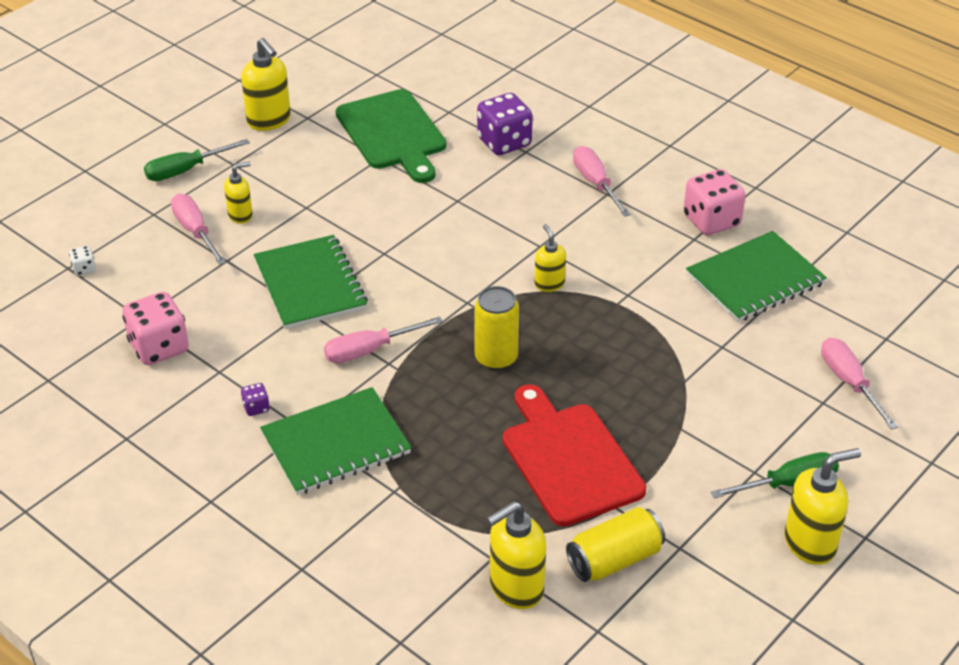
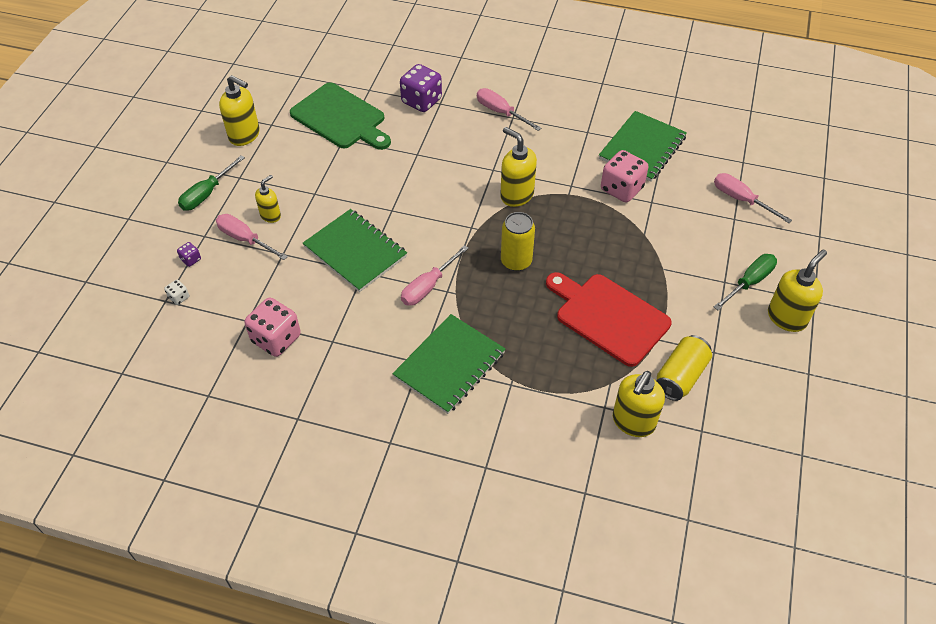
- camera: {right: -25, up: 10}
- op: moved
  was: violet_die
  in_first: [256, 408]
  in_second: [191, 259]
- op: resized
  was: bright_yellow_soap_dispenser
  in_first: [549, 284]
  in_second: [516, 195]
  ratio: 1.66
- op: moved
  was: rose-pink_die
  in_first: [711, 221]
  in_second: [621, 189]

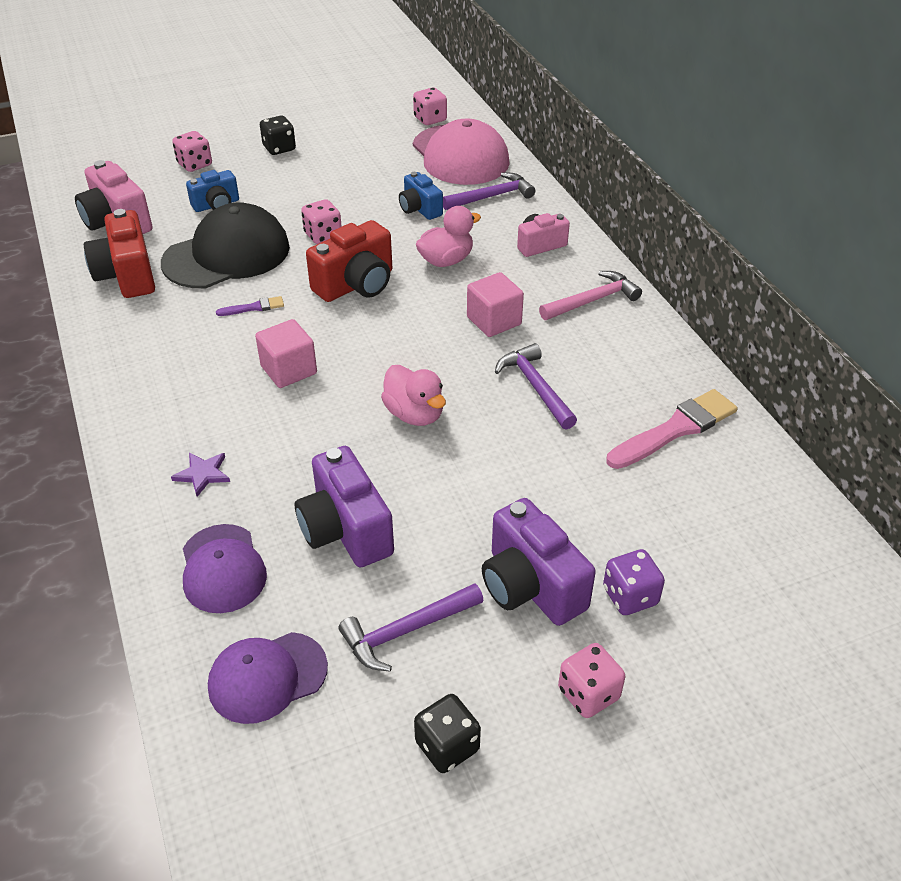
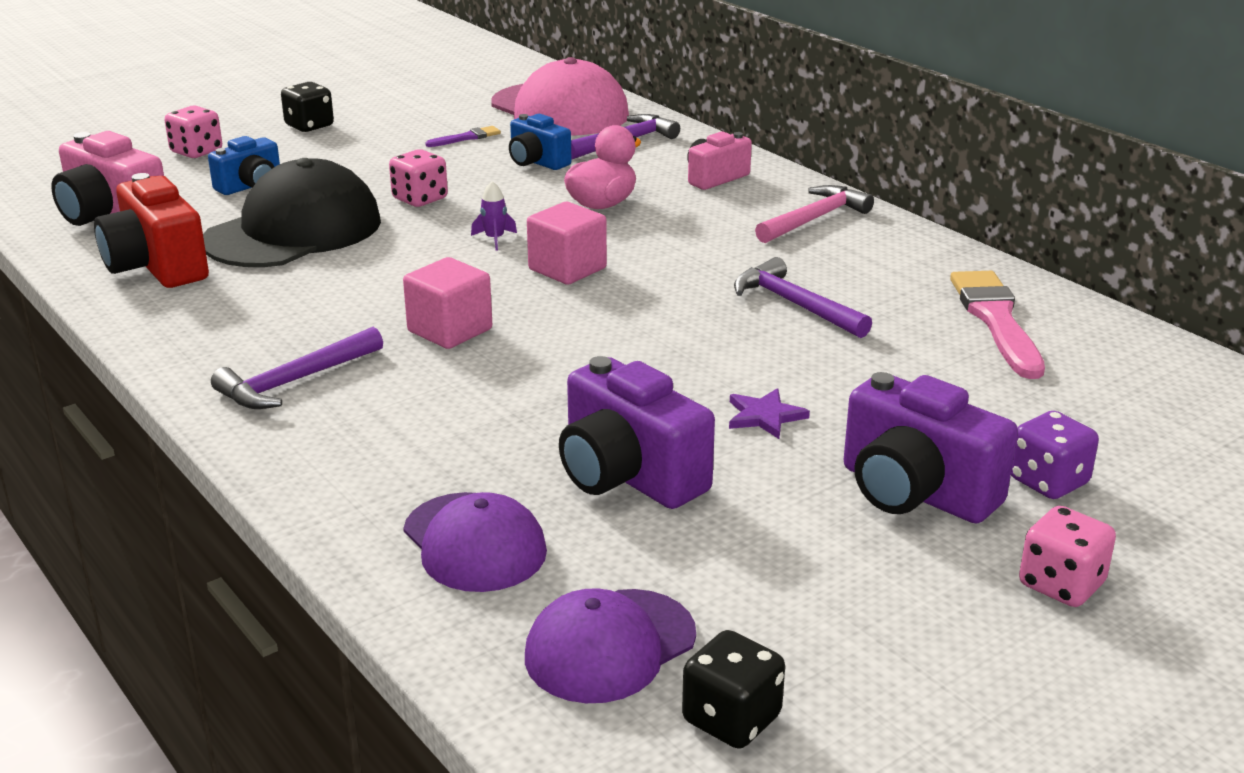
- camera: {right: -15, up: -15}
- op: moved
  was: violet_claw_hammer
  in_first: [406, 631]
  in_second: [295, 381]
- op: moved
  was: violet_paintbrush
  in_first: [254, 307]
  in_second: [466, 138]
- op: replaced
  was: red_photo_camera
  now: violet_rocket
  in_first: [356, 285]
  in_second: [494, 239]
- op: moved
  was: rose-pink_block
  in_first: [494, 321]
  in_second: [567, 269]
- op: moved
  was: ebony_die
  in_first: [447, 746]
  in_second: [731, 719]
- op: moved
  was: violet_star_shape
  in_first: [202, 474]
  in_second: [764, 416]
- op: turned
  was: rose-pink_paintbrush
  in_first: [675, 429]
  in_second: [996, 320]
  clockwise: -45
- op: removed
  was: rose-pink_rubber_duck
  in_first: [414, 414]
- op: removed
  was: rose-pink_die
  in_first: [430, 119]

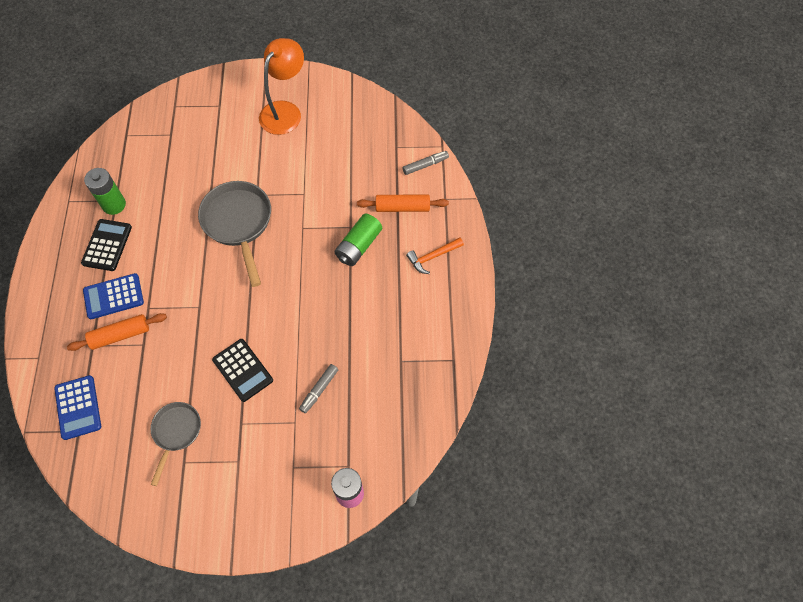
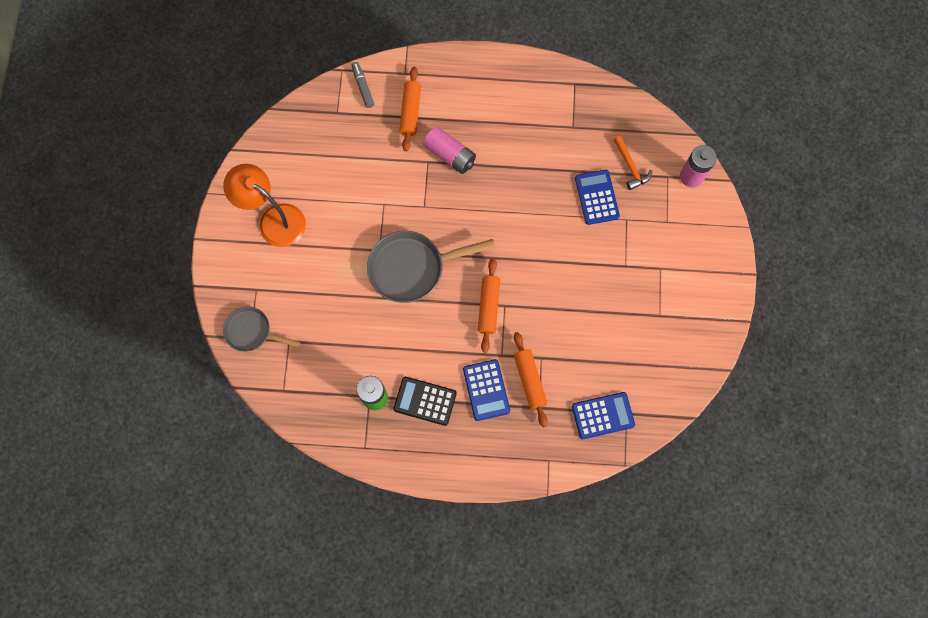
- camera: {right: -85, up: 10}
- op: moved
  was: gray_frying_pan
  in_first: [176, 432]
  in_second: [252, 332]
- op: recoloured
  was: leaf-green_battery
  now: rose-pink_battery
  in_first: [358, 246]
  in_second: [450, 155]
- op: added
  now: orange_dough_roller
  in_second: [488, 307]
- op: replaced
  was: gray_marker_pen
  now: blue_calculator
  in_first: [319, 390]
  in_second: [597, 197]
- op: moved
  was: orange_claw_hammer
  in_first: [433, 257]
  in_second: [630, 166]
- op: removed
  was: ebony_calculator
  in_first: [242, 370]

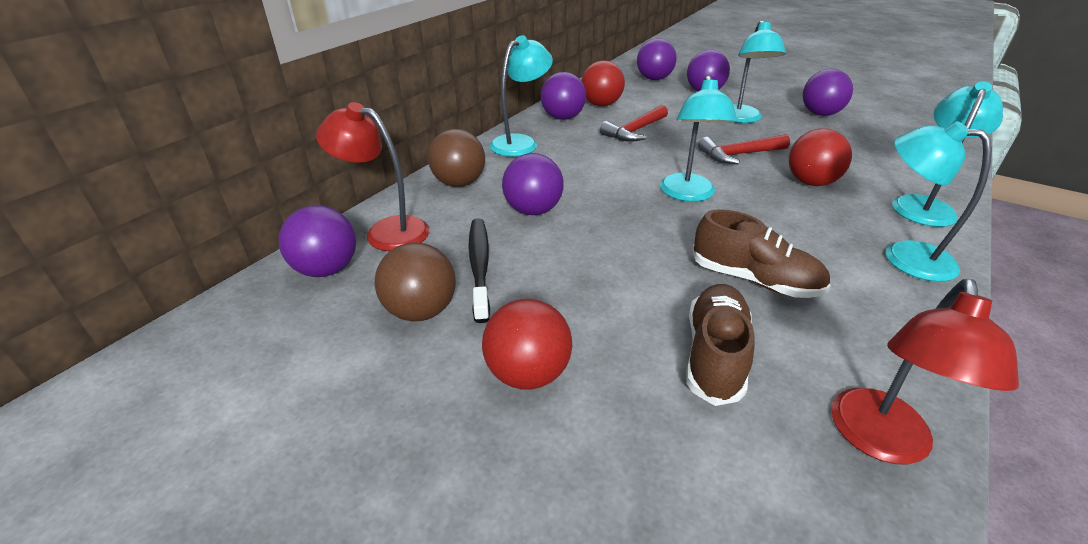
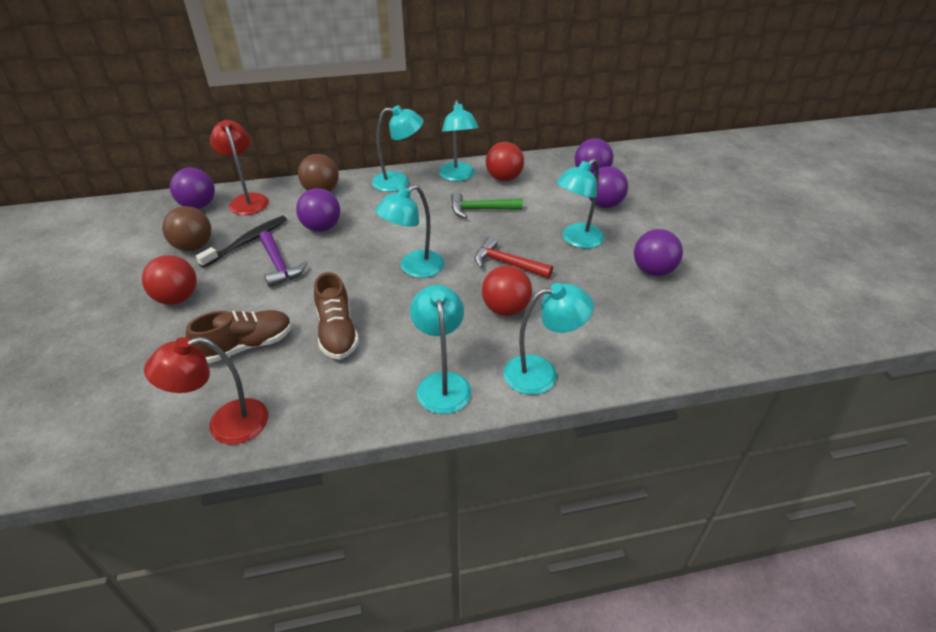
- camera: {right: 45, up: 5}
- op: added
  now: violet_claw_hammer
  in_second: [279, 265]
- op: replaced
  was: violet_ball
  now: aqua_desk_lamp
  in_first: [562, 118]
  in_second: [458, 176]
- op: recoloured
  was: red_claw_hammer
  now: leaf-green_claw_hammer
  in_first: [635, 131]
  in_second: [480, 209]

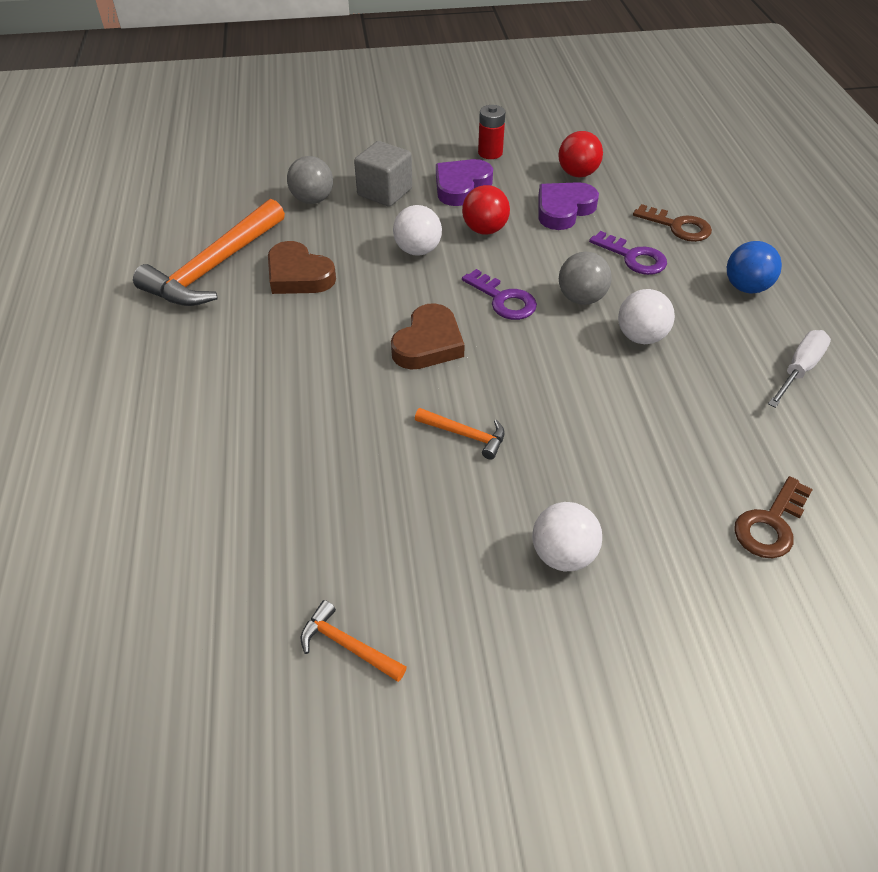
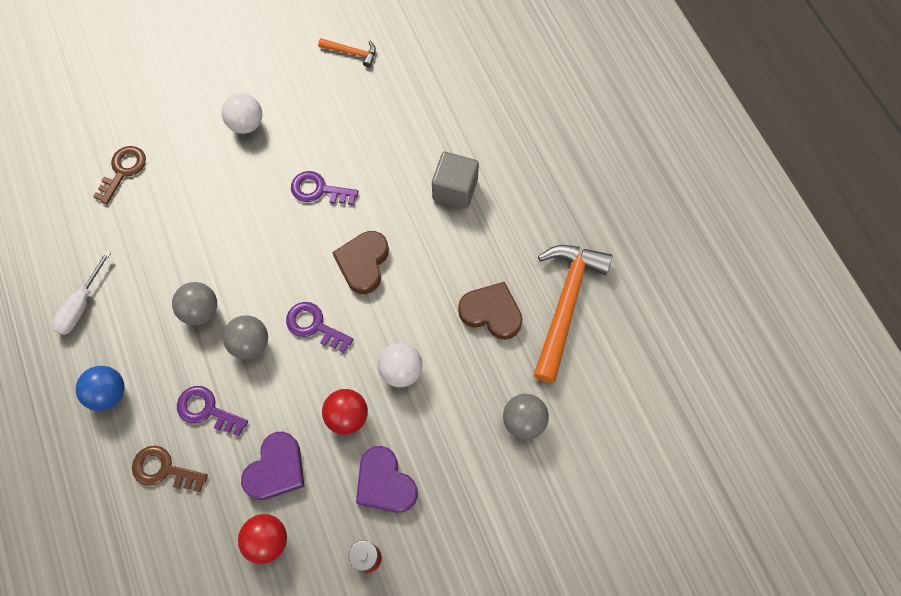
- camera: {right: 165, up: 20}
- op: recoloured
  was: pure_white_ball
  now: gray_ball
  in_first: [640, 337]
  in_second: [201, 310]
- op: replaced
  was: orange_claw_hammer
  now: violet_door_key
  in_first: [465, 435]
  in_second: [318, 190]
- op: turned
  was: violet_heart_shape
  in_first: [461, 186]
  in_second: [385, 483]
  clockwise: 120
- op: moved
  was: gray_block
  in_first: [384, 192]
  in_second: [455, 189]

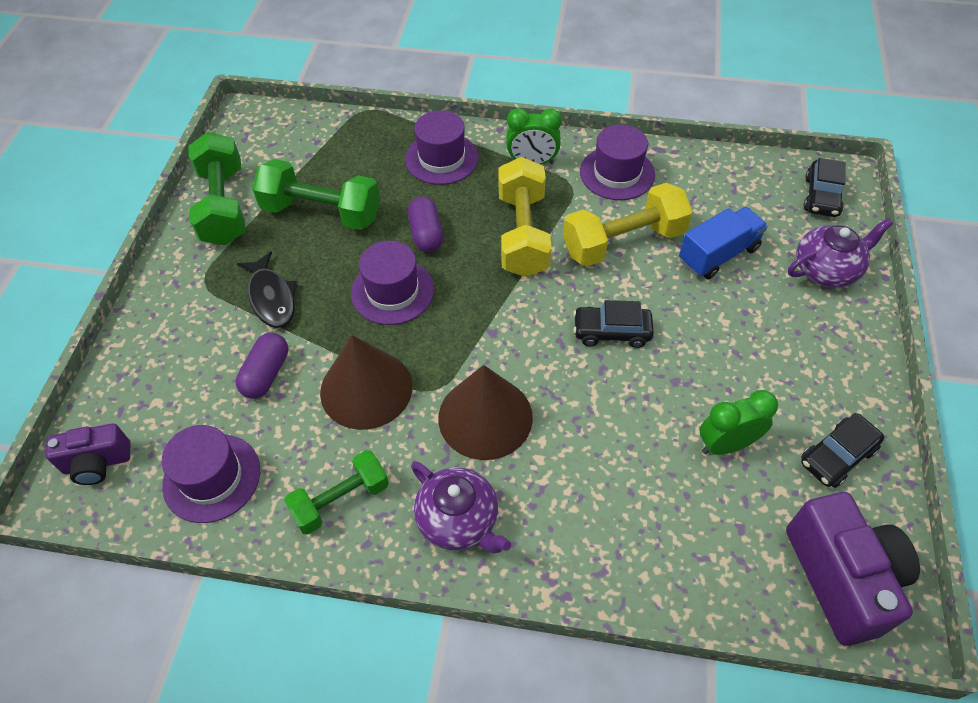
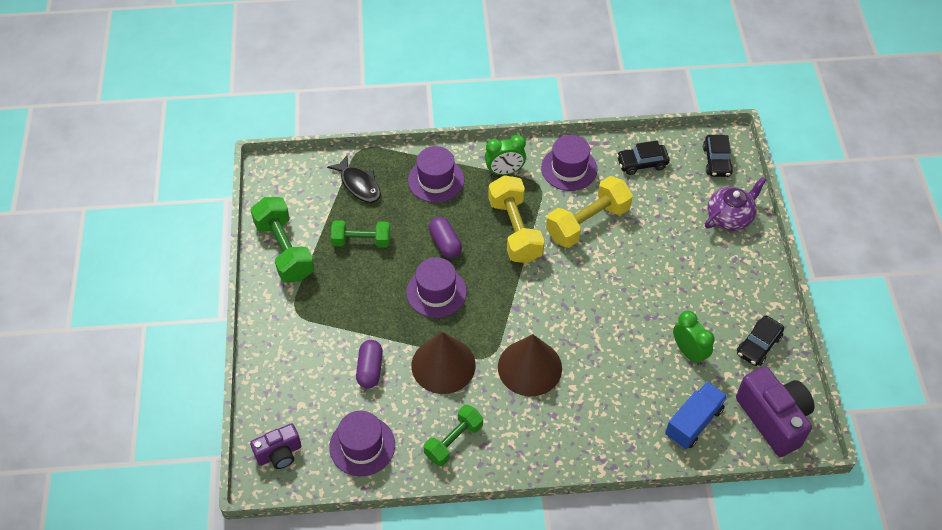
- camera: {right: -15, up: 0}
- op: moved
  was: ebony_fish_figure
  in_first: [271, 297]
  in_second: [359, 185]
- op: resized
  was: leaf-green_hand_weight
  in_first: [321, 212]
  in_second: [361, 241]
  ratio: 0.66
- op: moved
  was: ebony_toy_car
  in_first: [611, 332]
  in_second: [642, 163]
- op: moved
  was: blue_truck
  in_first: [718, 255]
  in_second: [693, 422]
- op: turned
  was: leaf-green_alarm_clock
  in_first: [726, 444]
  in_second: [689, 352]
  clockwise: 90
- op: removed
  was: violet_china_teapot
  in_first: [459, 520]

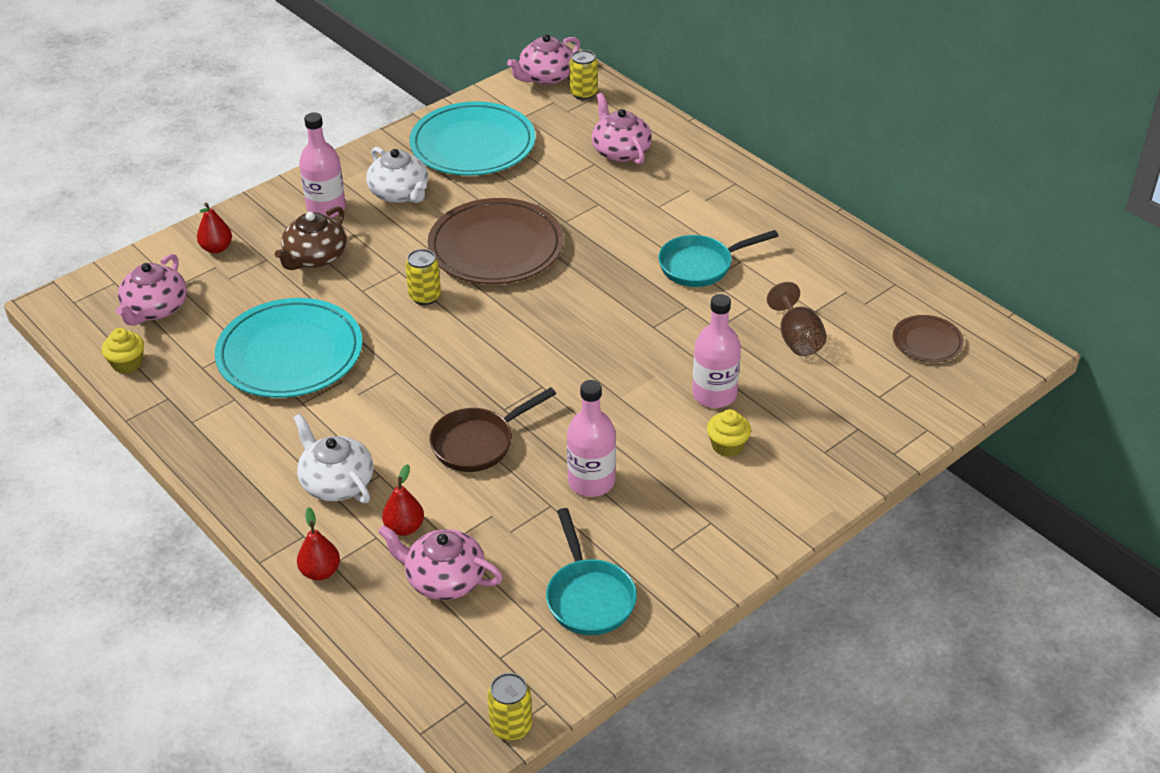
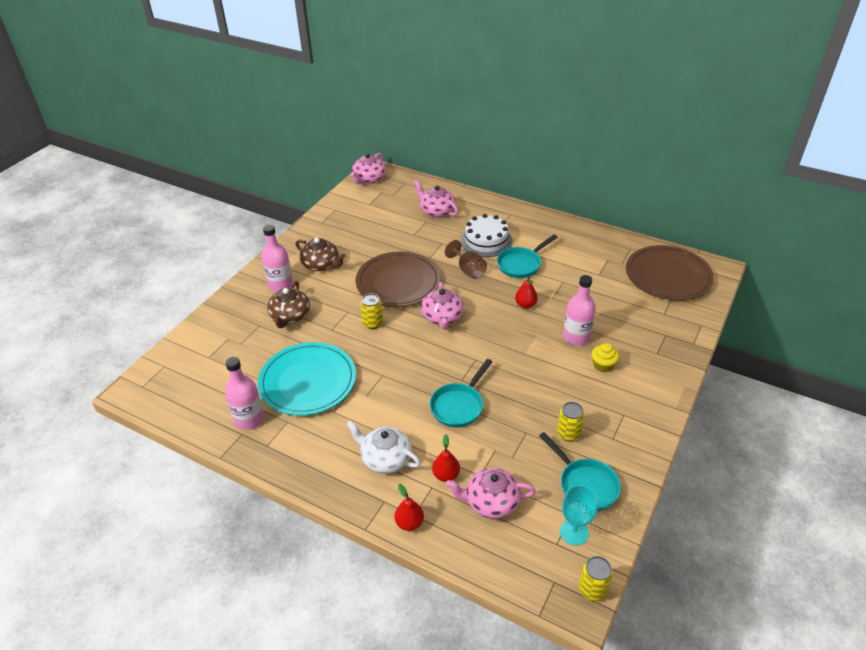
- camera: {right: -20, up: 0}
- op: moved
  was: rose-pink_bottle
  in_first: [591, 482]
  in_second: [249, 419]
- op: recoloured
  was: pure_white_china_teapot
  now: russet_china_teapot
  in_first: [400, 193]
  in_second: [321, 264]
- op: moved
  was: rose-pink_china_teapot
  in_first: [155, 309]
  in_second: [442, 317]
- op: recoloured
  was: russet_frying_pan
  now: aqua_frying_pan
  in_first: [478, 443]
  in_second: [459, 406]
- op: moved
  was: russet_goblet
  in_first: [797, 338]
  in_second: [468, 270]
- op: added
  now: pure_white_layer_cake
  in_second: [486, 240]
- op: moved
  was: red_toy_pear
  in_first: [216, 248]
  in_second: [525, 305]
- op: moved
  was: bright_yellow_can
  in_first: [583, 93]
  in_second: [568, 433]
- op: added
  now: aqua_goblet
  in_second: [574, 532]
- op: resized
  was: russet_dinner_plate
  in_first: [927, 342]
  in_second: [668, 276]
  ratio: 2.08
- op: removed
  was: bright_yellow_cupcake
  in_first: [127, 363]
- op: removed
  was: aqua_dinner_plate
  in_first: [473, 145]

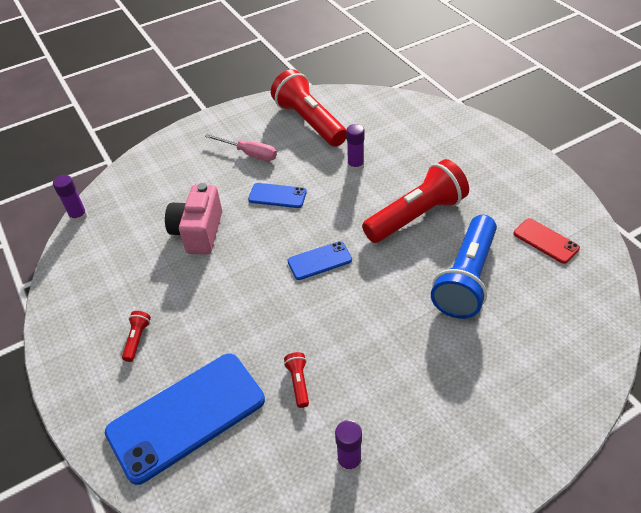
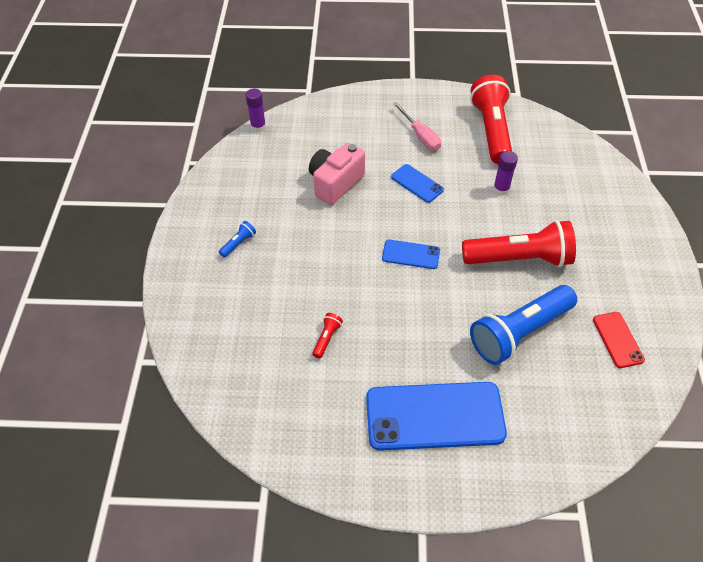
- camera: {right: 30, up: 5}
- op: recoloured
  was: red_torch
  now: blue_torch
  in_first: [137, 339]
  in_second: [238, 243]
- op: moved
  was: blue_phone
  in_first: [186, 416]
  in_second: [434, 416]
- op: removed
  was: violet_stick_of_glue
  in_first: [349, 461]

